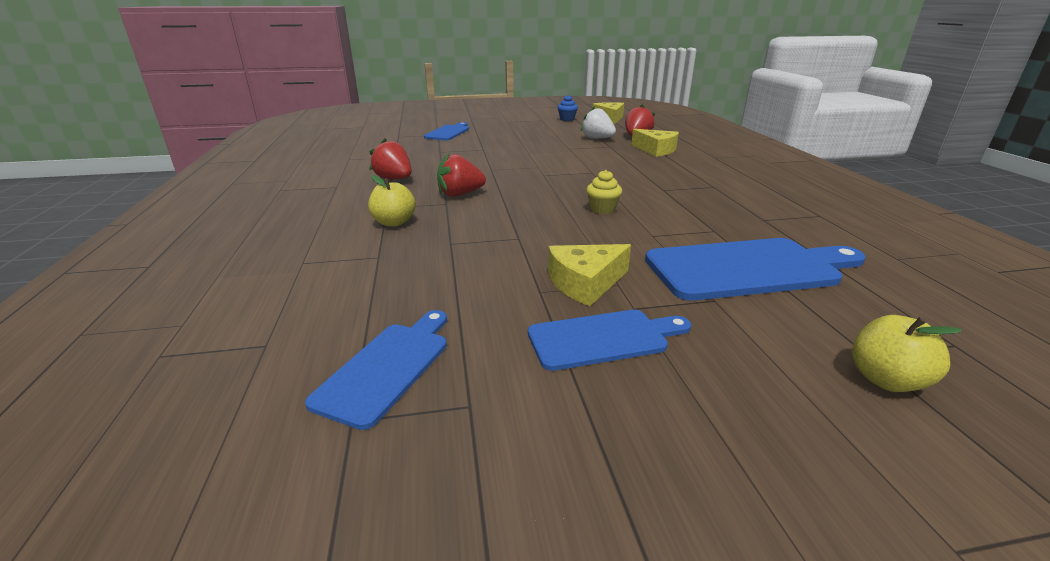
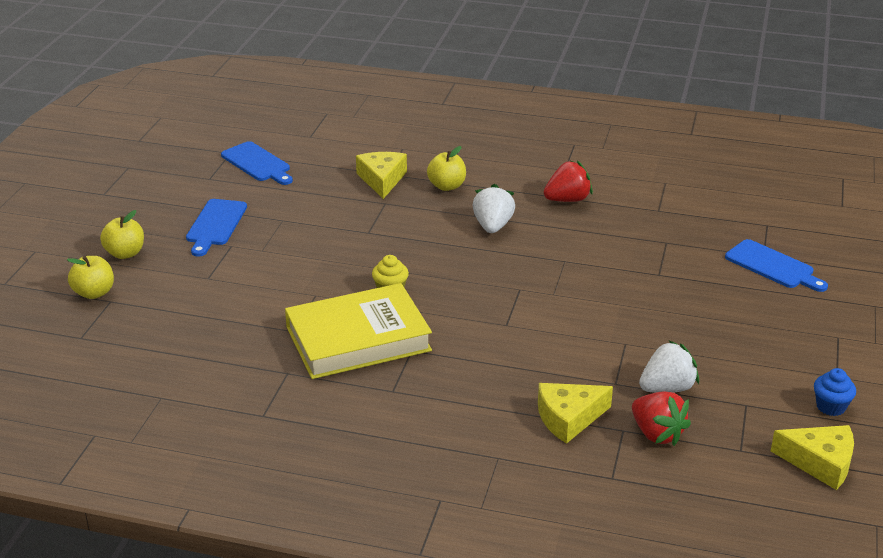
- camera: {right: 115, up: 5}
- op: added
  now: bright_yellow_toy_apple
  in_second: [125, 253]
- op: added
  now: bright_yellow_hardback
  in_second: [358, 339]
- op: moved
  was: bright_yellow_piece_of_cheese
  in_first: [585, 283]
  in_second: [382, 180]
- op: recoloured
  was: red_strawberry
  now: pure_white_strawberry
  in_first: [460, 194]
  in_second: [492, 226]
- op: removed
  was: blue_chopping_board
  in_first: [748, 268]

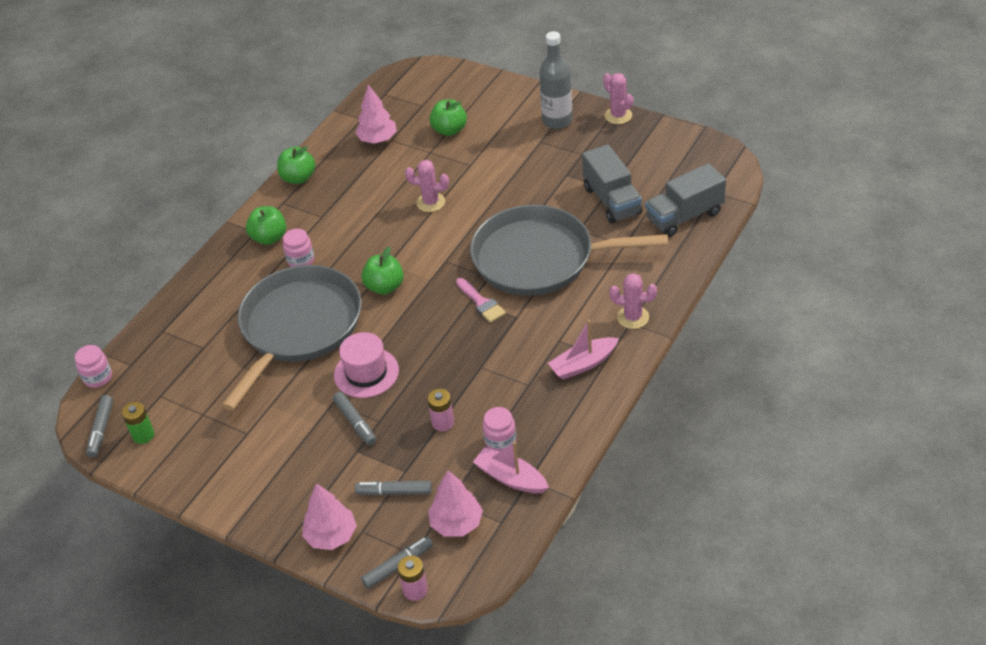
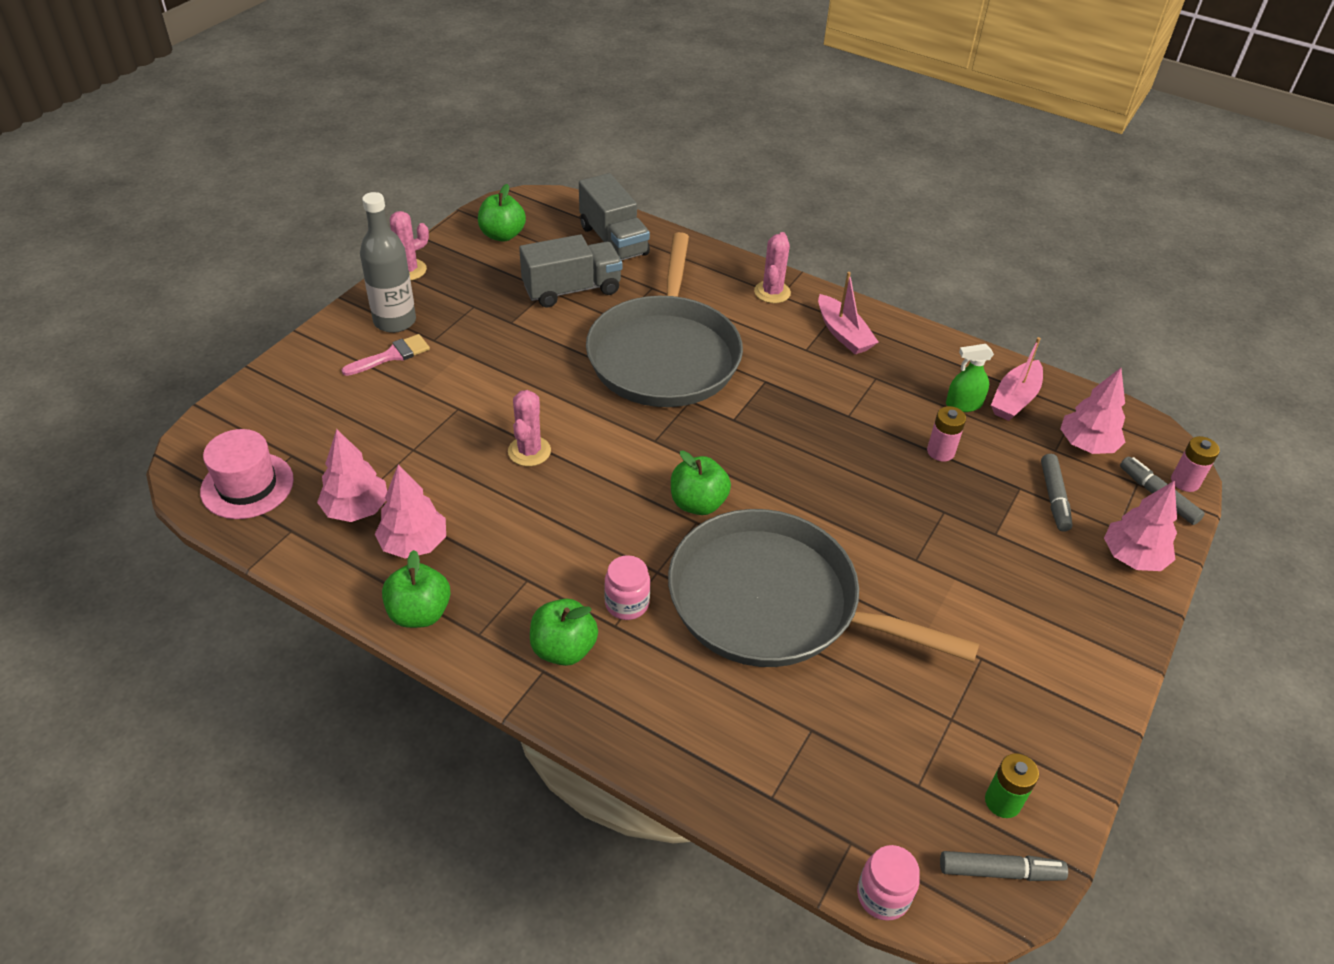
- camera: {right: -95, up: 0}
- op: moved
  was: rose-pink_hat
  in_first: [366, 373]
  in_second: [247, 485]
- op: moved
  was: rose-pink_paintbrush
  in_first: [481, 303]
  in_second: [392, 355]
- op: added
  now: rose-pink_tree
  in_second: [414, 544]
- op: moved
  was: leaf-green_toy_apple
  in_first: [449, 130]
  in_second: [502, 235]
- op: replaced
  was: rose-pink_preserve_jar
  now: leaf-green_spray_bottle
  in_first: [500, 441]
  in_second: [963, 404]
- op: removed
  was: gray_marker_pen
  in_first: [355, 422]

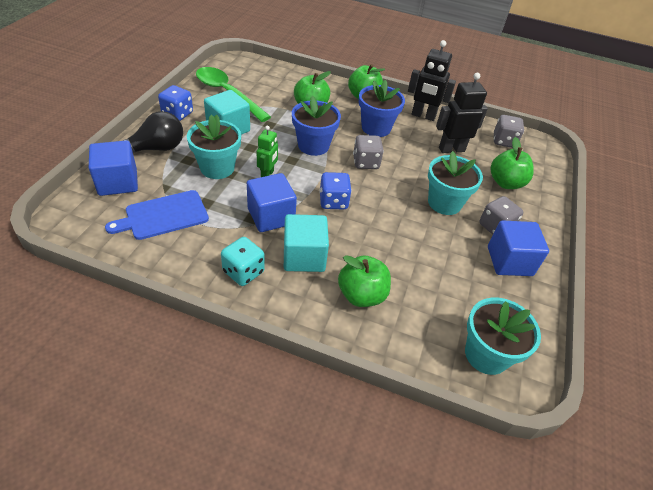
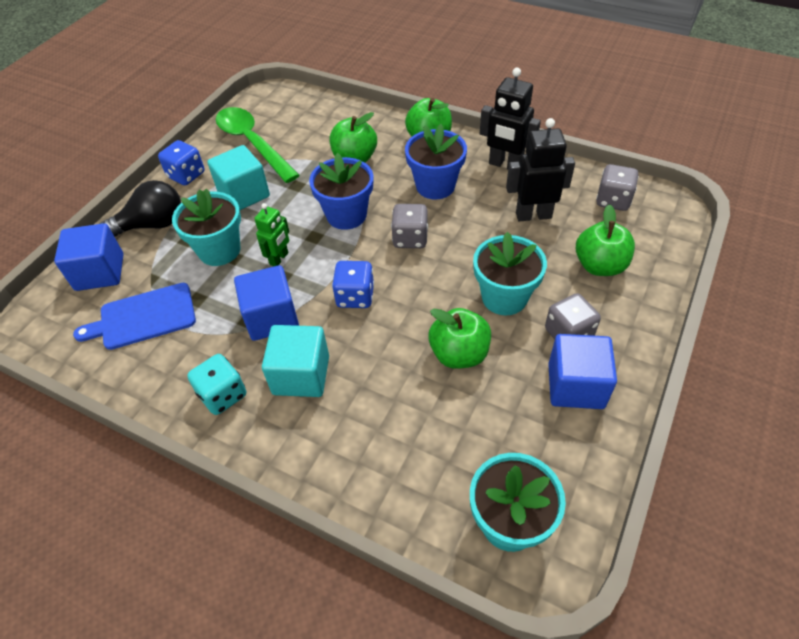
- camera: {right: 15, up: 5}
- op: moved
  was: leaf-green_toy_apple
  in_first: [361, 295]
  in_second: [459, 354]

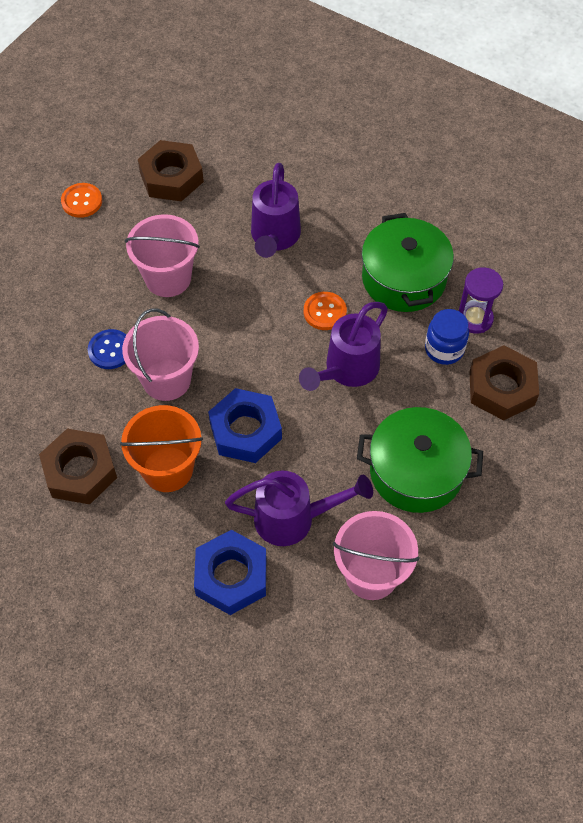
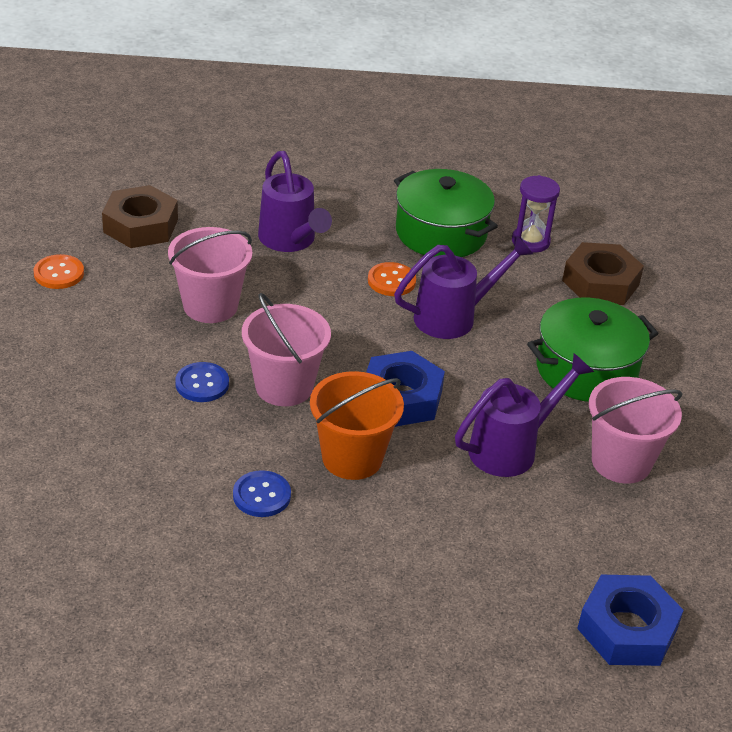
- camera: {right: -35, up: -20}
- op: replaced
  was: russet_hexagon_nut
  now: blue_shirt_button
  in_first: [80, 471]
  in_second: [261, 495]
- op: turned
  was: violet_watering_can
  in_first: [347, 370]
  in_second: [453, 317]
  clockwise: -120
- op: moved
  was: blue_hexagon_nut
  in_first: [231, 576]
  in_second: [627, 629]
- op: removed
  was: blue_preserve_jar
  in_first: [444, 349]

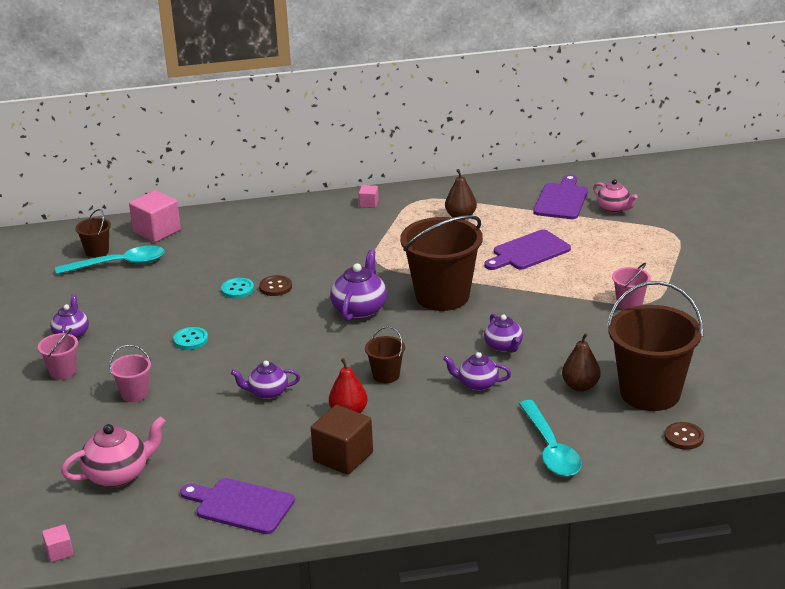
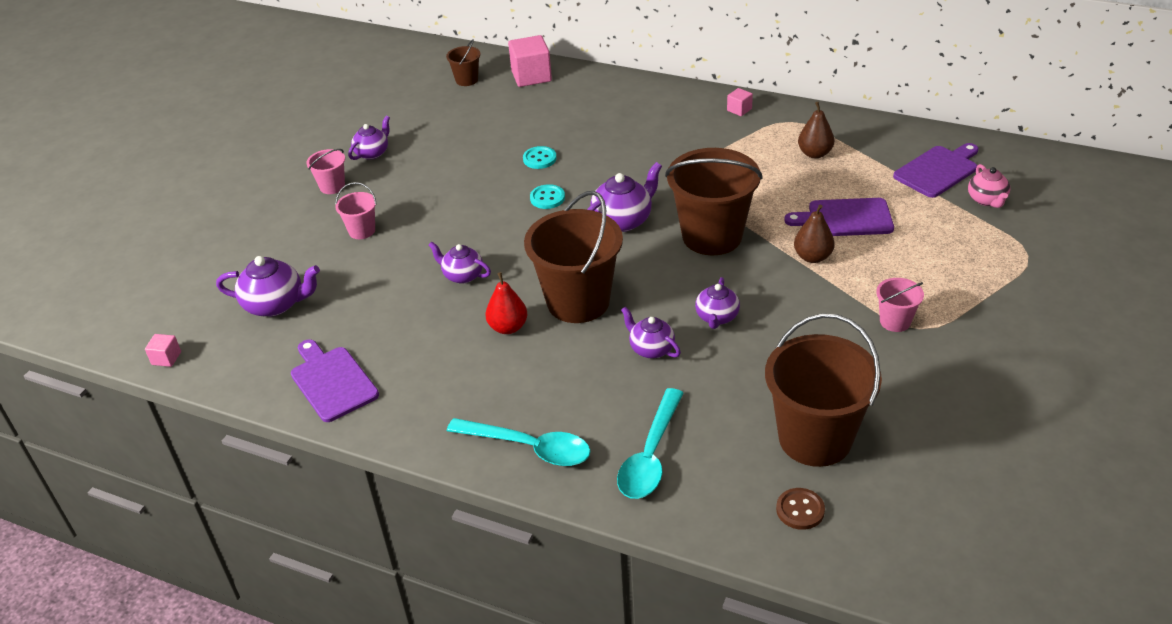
- camera: {right: 35, up: 10}
- op: recoloured
  was: rose-pink_china_teapot
  now: violet_china_teapot
  in_first: [118, 475]
  in_second: [275, 304]
- op: moved
  was: aqua_tablespoon
  in_first: [119, 264]
  in_second: [529, 448]
- op: resized
  was: russet_bucket
  in_first: [386, 375]
  in_second: [578, 301]
  ratio: 2.17
- op: moved
  was: aqua_shirt_button
  in_first: [190, 340]
  in_second: [547, 198]
- op: moved
  was: russet_toy_pear
  in_first: [580, 386]
  in_second: [812, 257]
- op: removed
  was: russet_shirt_button
  in_first: [275, 287]
- op: removed
  was: russet_block
  in_first: [343, 457]

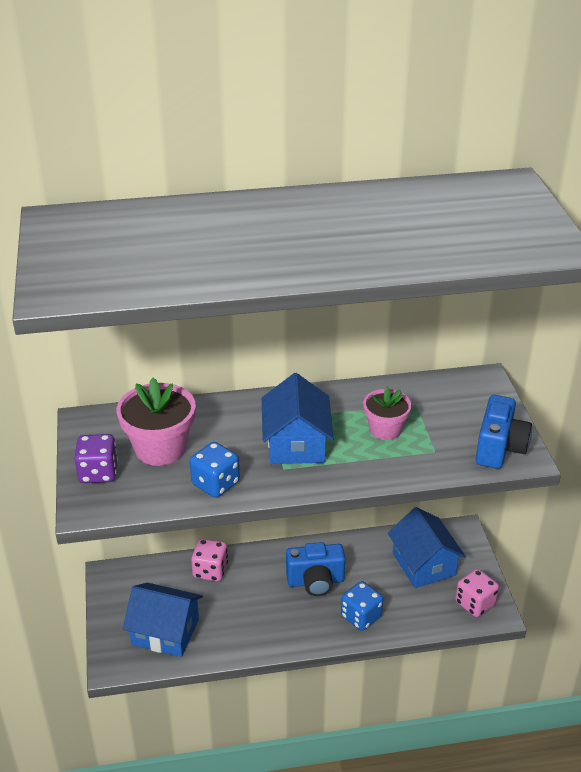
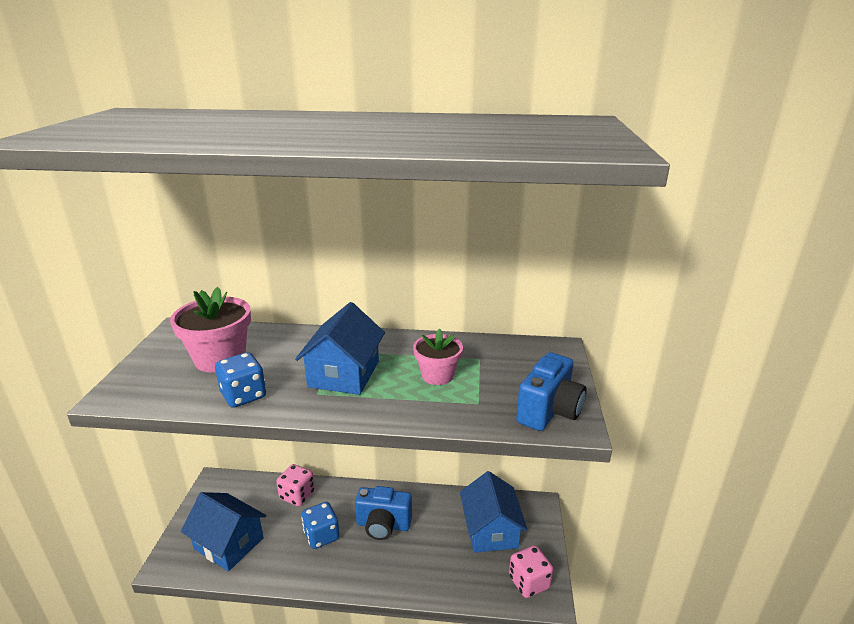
- camera: {right: 15, up: -10}
- op: moved
  was: blue_die
  in_first: [361, 616]
  in_second: [321, 535]
- op: removed
  was: violet_die
  in_first: [98, 473]

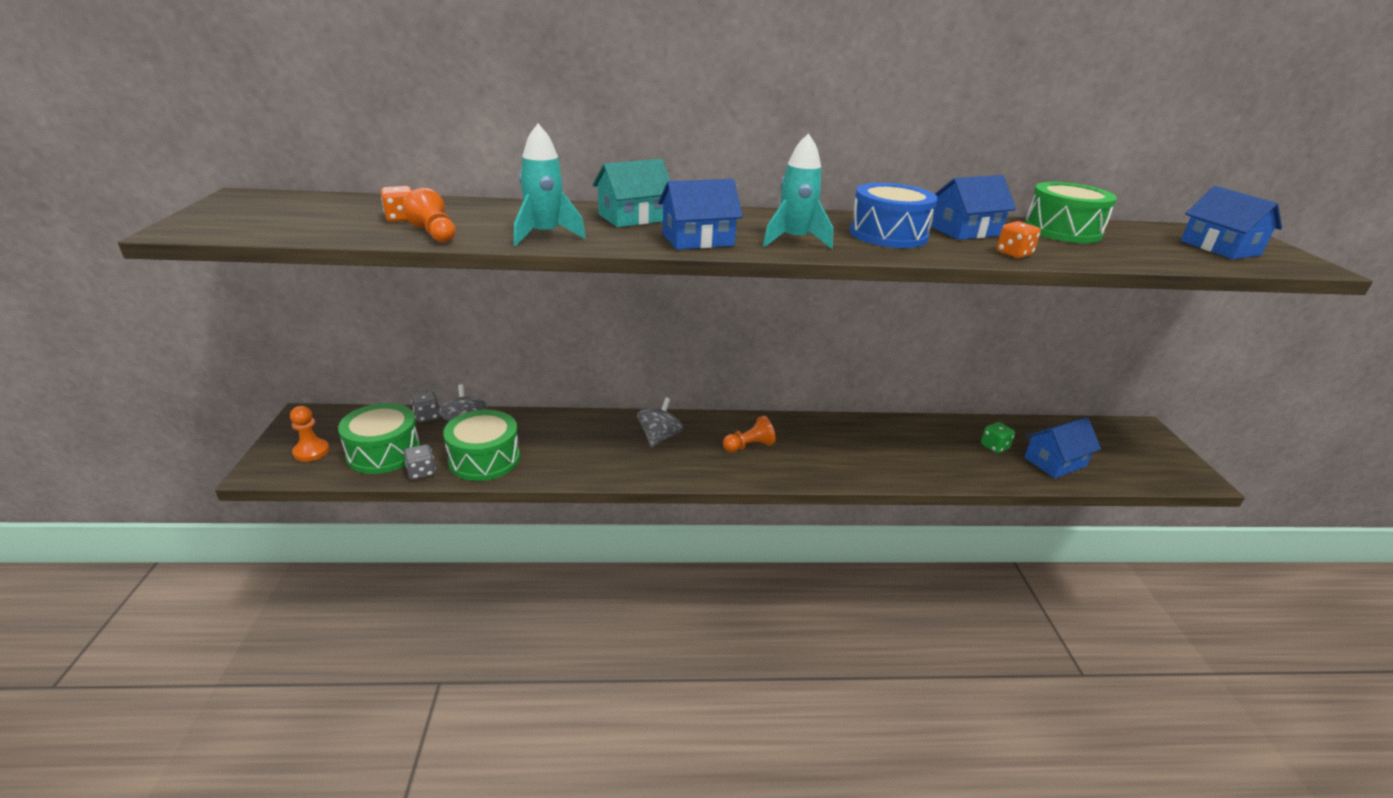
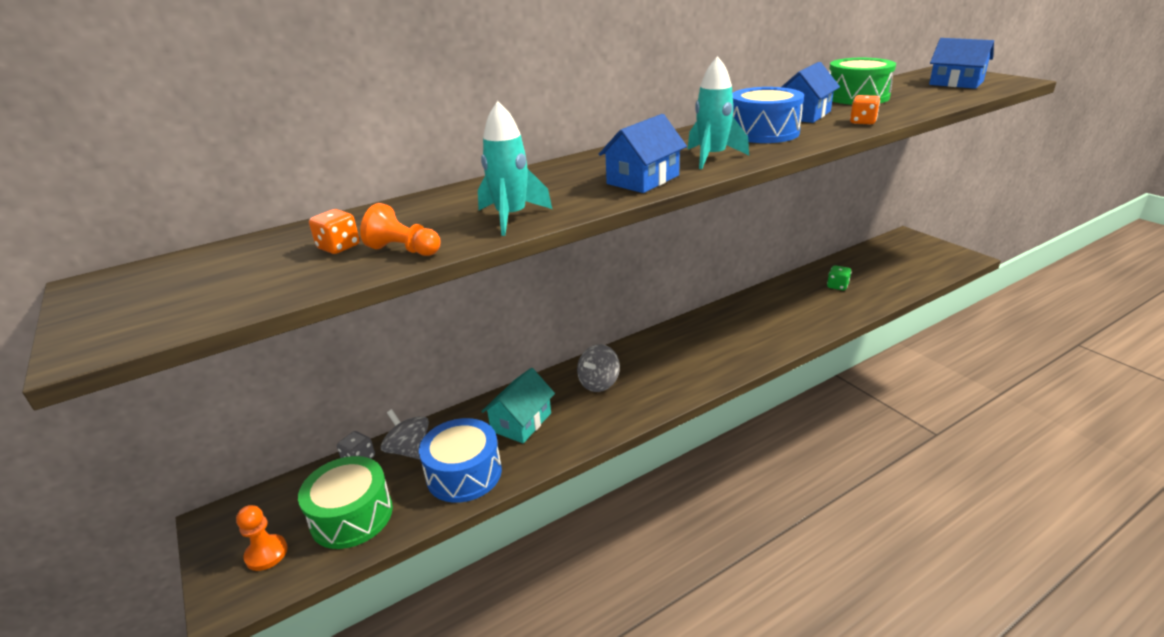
- camera: {right: -25, up: 0}
- op: recoloured
  was: leaf-green_snare_drum
  now: blue_snare_drum
  in_first: [484, 459]
  in_second: [464, 473]
- op: moved
  was: aqua_cottage
  in_first: [633, 217]
  in_second: [521, 422]
- op: turned
  was: gray_whirligig
  in_first: [659, 437]
  in_second: [599, 383]
  clockwise: -135
- op: removed
  was: gray_die
  in_first: [421, 472]
- op: removed
  was: orange_pawn
  in_first: [749, 446]
- op: removed
  was: blue_cottage
  in_first: [1055, 462]

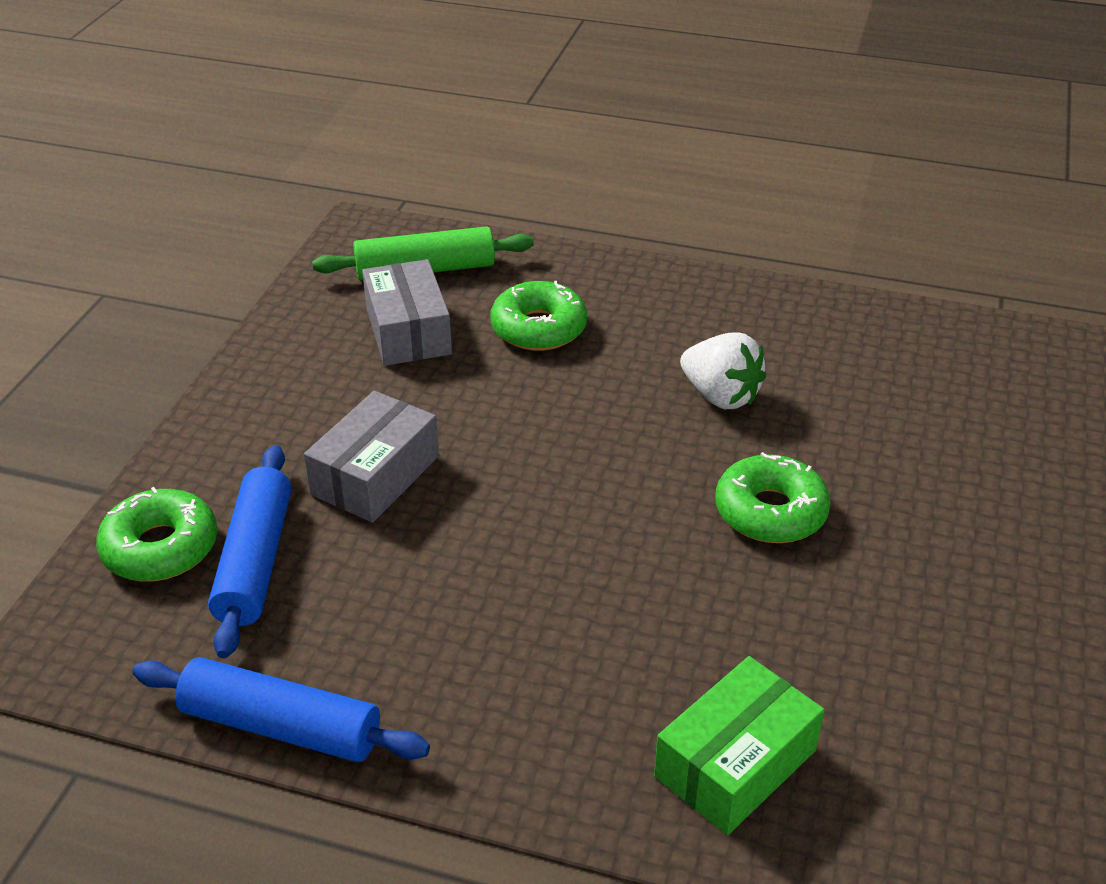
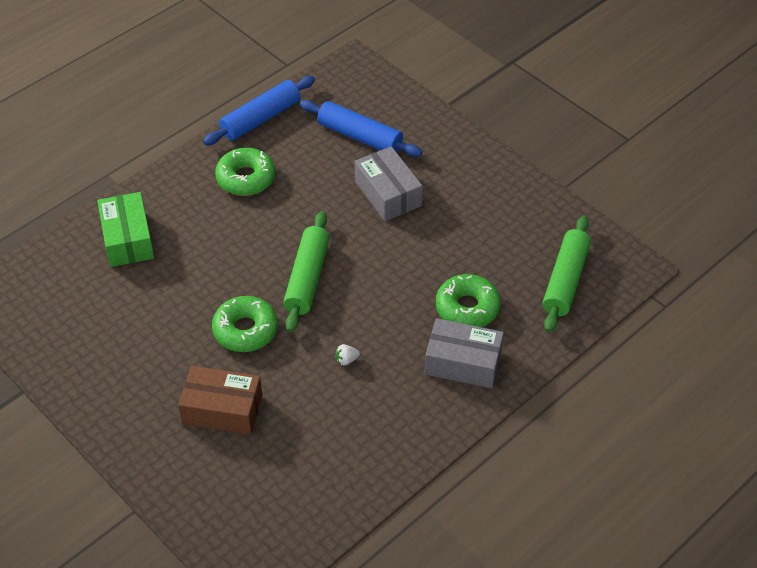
- camera: {right: 120, up: 10}
- op: added
  now: russet_package
  in_second: [222, 409]
- op: moved
  was: leaf-green_doughnut
  in_first: [160, 548]
  in_second: [246, 178]
- op: added
  now: leaf-green_dough_roller
  in_second: [307, 278]
- op: resized
  was: pure_white_strawberry
  in_first: [720, 396]
  in_second: [346, 360]
  ratio: 0.43
- op: moved
  was: gray_package
  in_first: [408, 331]
  in_second: [463, 363]

